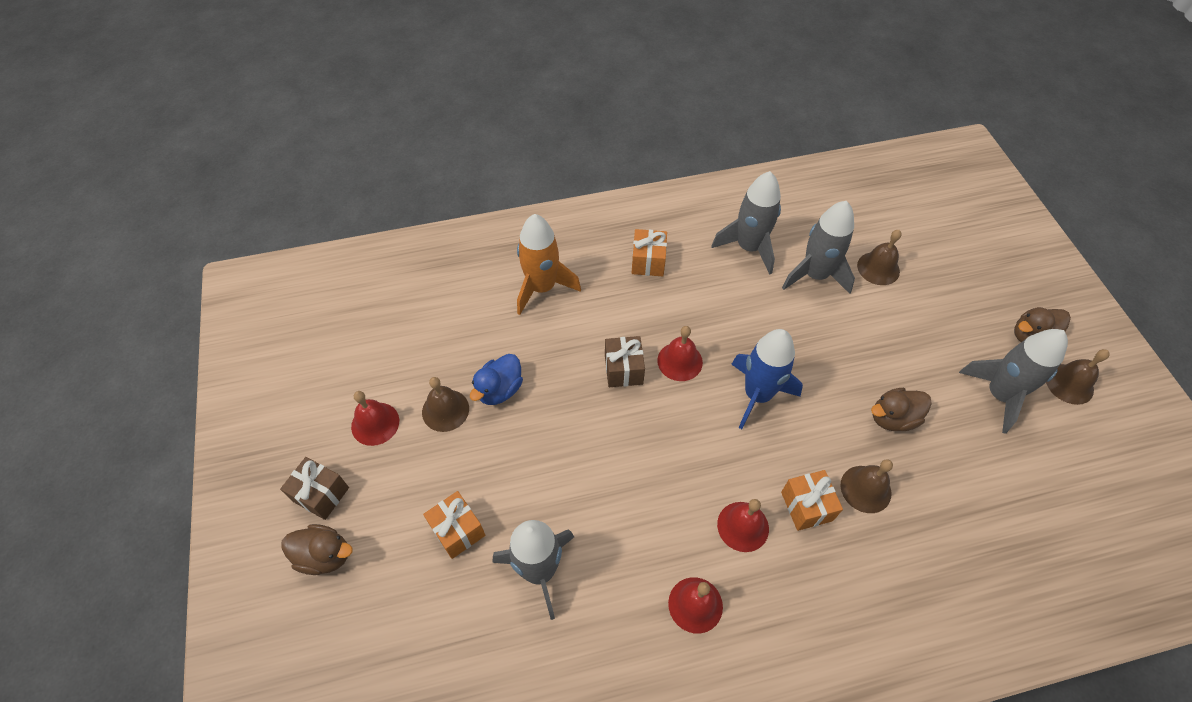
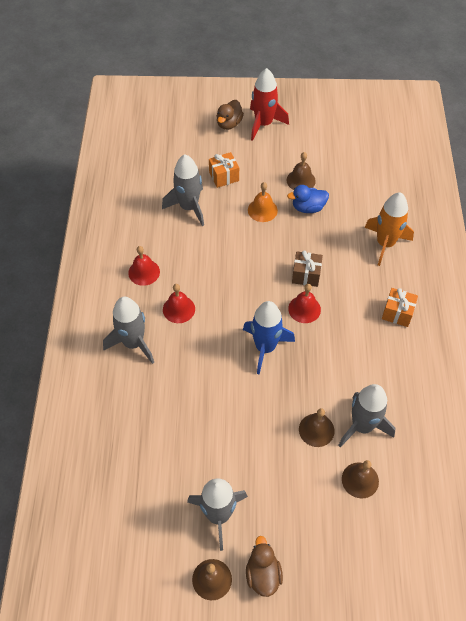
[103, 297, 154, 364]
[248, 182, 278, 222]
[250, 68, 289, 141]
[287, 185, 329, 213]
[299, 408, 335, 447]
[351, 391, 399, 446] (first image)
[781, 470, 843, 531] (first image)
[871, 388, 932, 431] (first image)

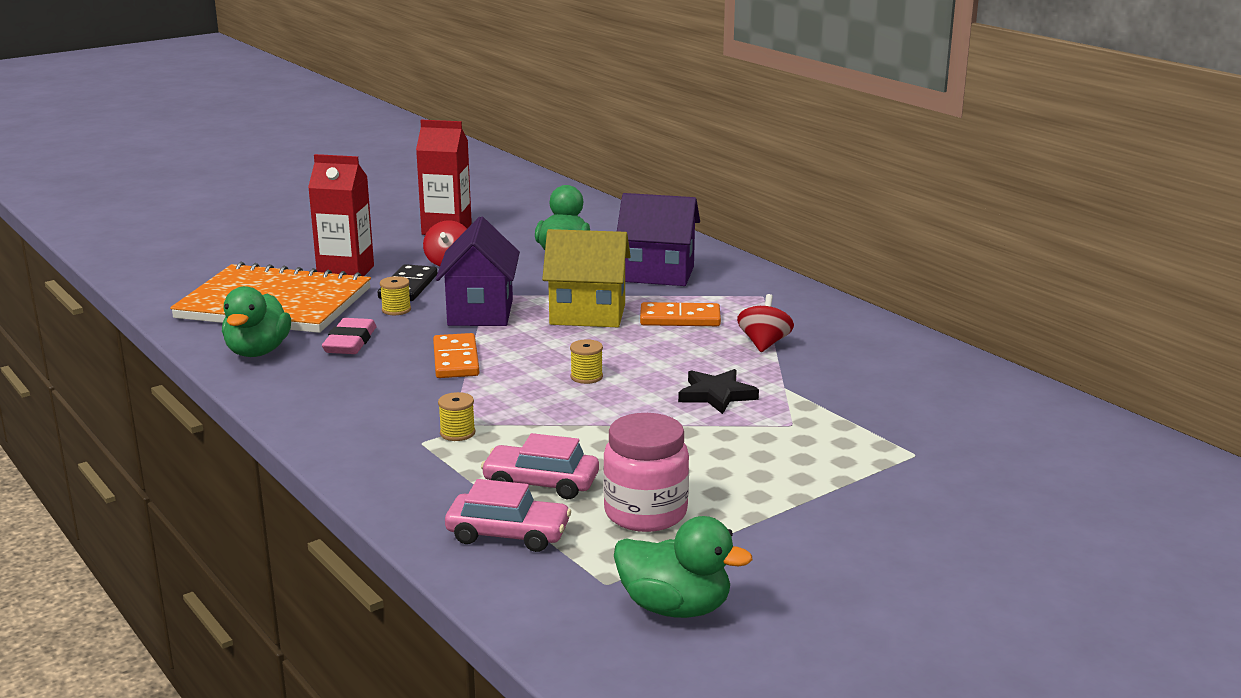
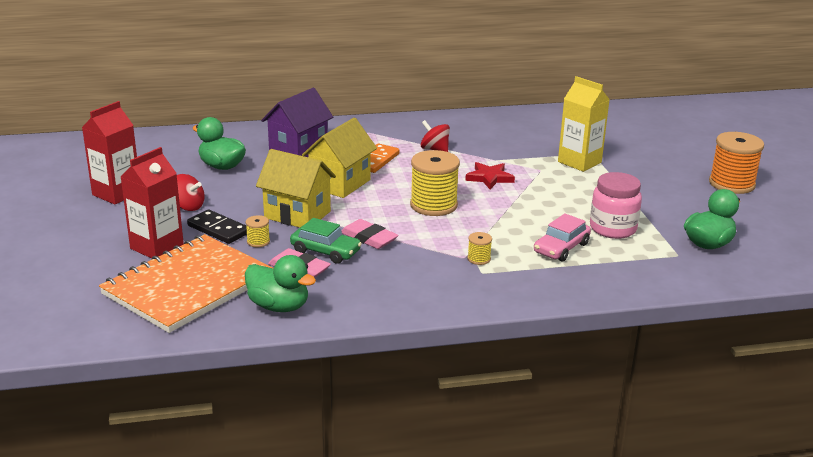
[256, 149, 336, 228]
[290, 218, 362, 264]
[341, 219, 399, 249]
[410, 150, 460, 216]
[465, 162, 515, 189]
[558, 76, 610, 172]
[709, 132, 764, 194]
[445, 479, 571, 552] (first image)

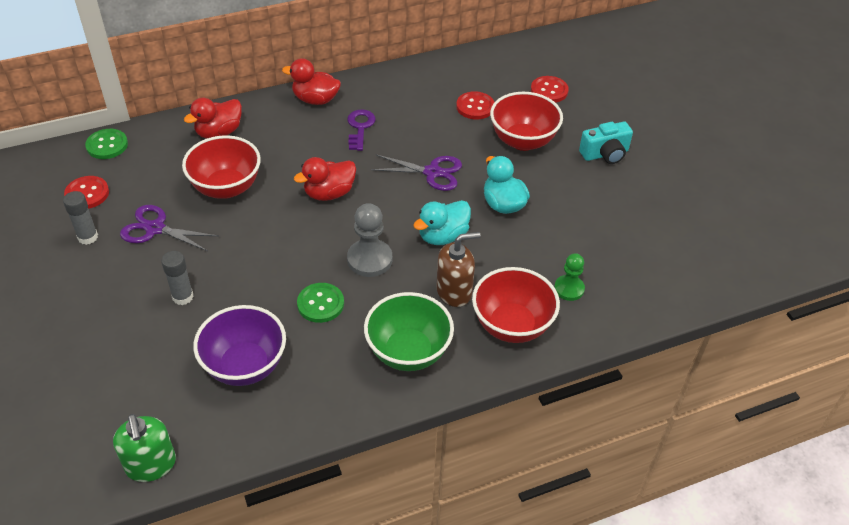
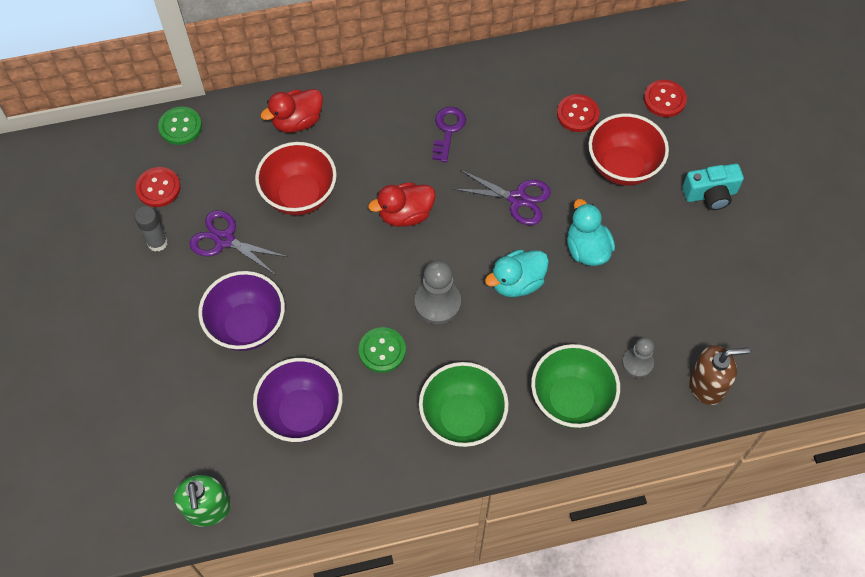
[198, 271, 285, 351]
[531, 344, 620, 428]
[622, 337, 654, 378]
[689, 345, 750, 405]
[282, 58, 341, 105] (first image)

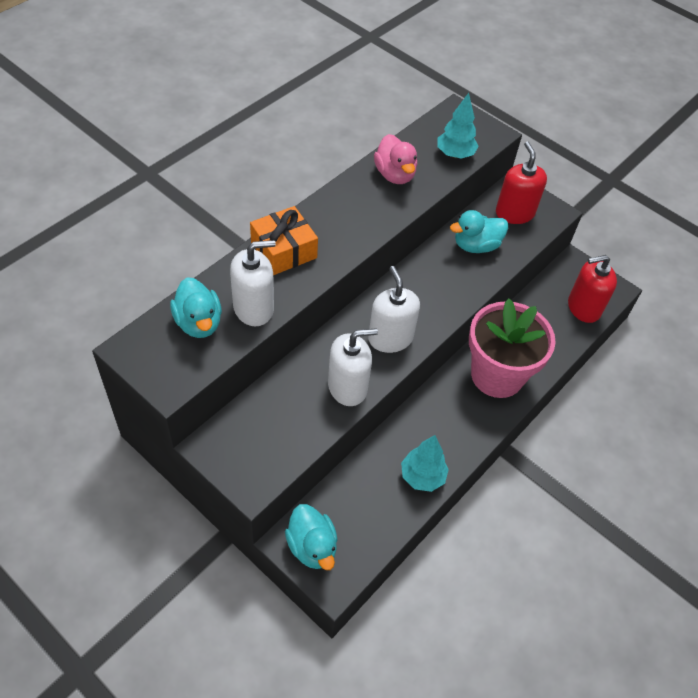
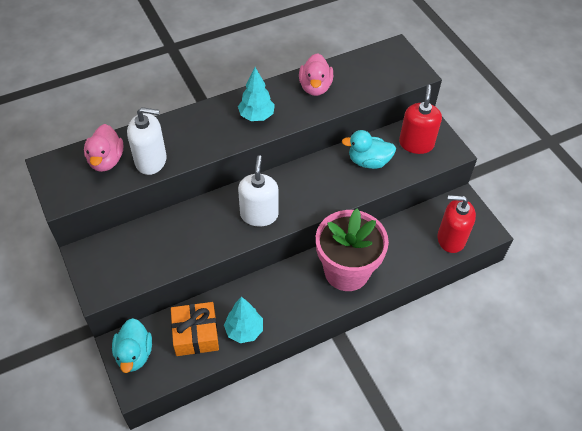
[84, 124, 123, 172]
[171, 302, 219, 356]
[238, 67, 275, 121]
[328, 328, 378, 406] (first image)

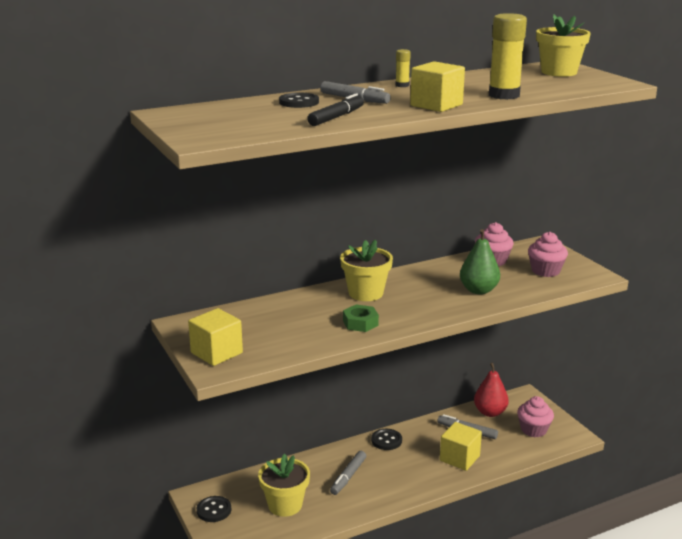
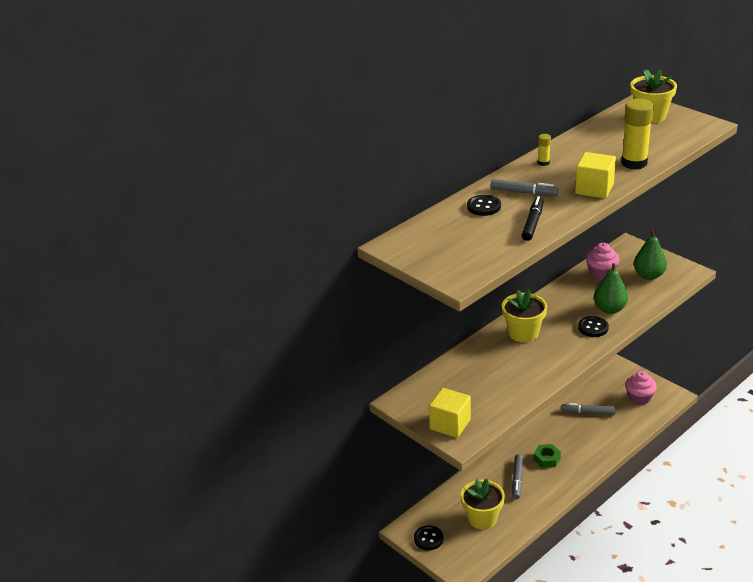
[534, 444, 561, 468]
[578, 316, 609, 337]
[634, 229, 667, 280]
[440, 422, 482, 471] (first image)
[474, 363, 509, 417] (first image)

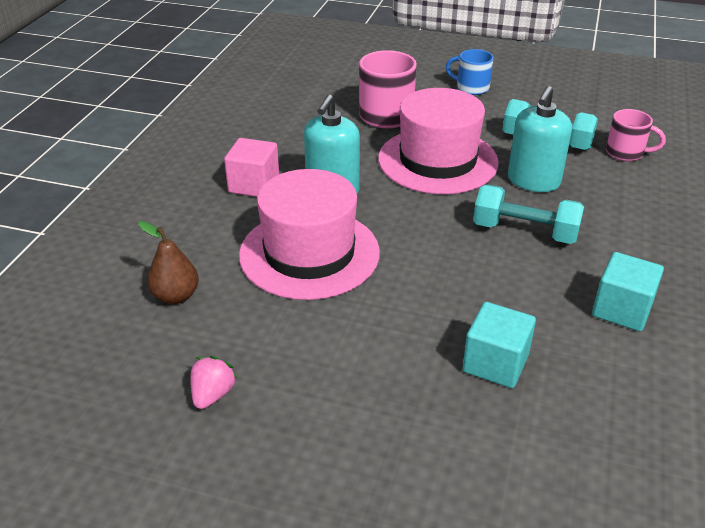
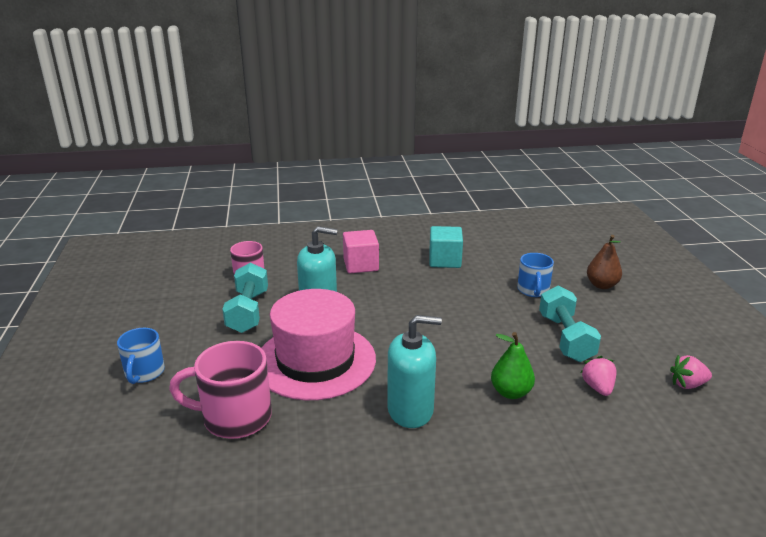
[343, 230, 379, 273]
[491, 332, 535, 399]
[517, 253, 554, 297]
[539, 285, 601, 362]
[580, 356, 617, 396]
[587, 235, 622, 289]

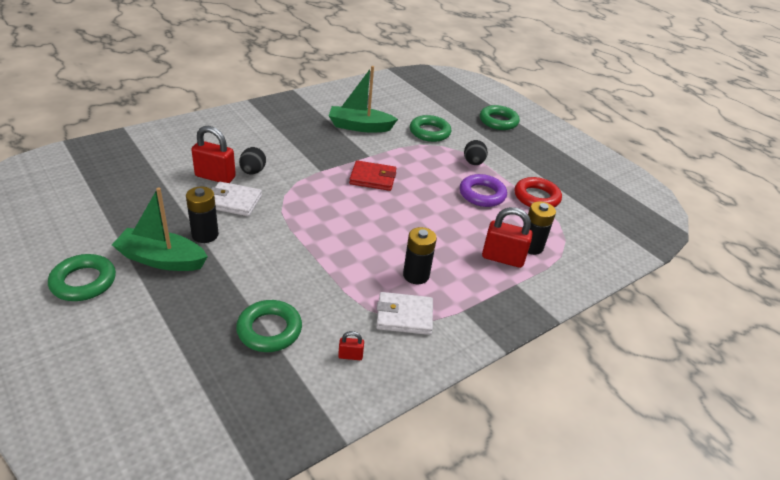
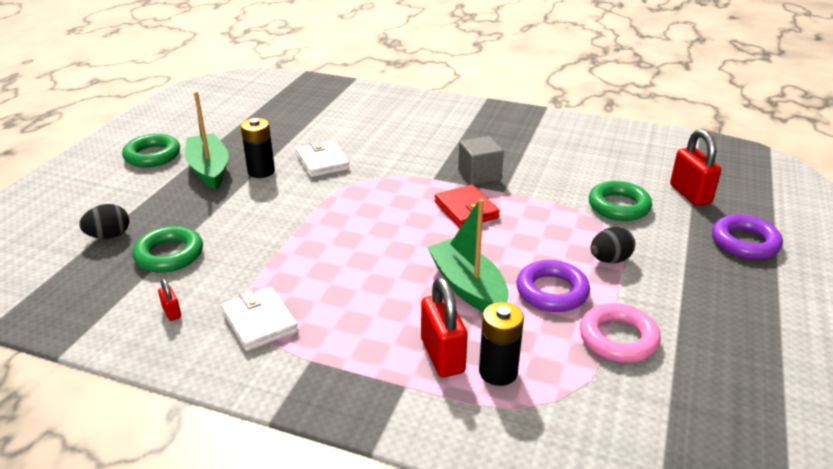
[79, 204, 129, 239]
[427, 198, 509, 312]
[458, 136, 504, 185]
[580, 303, 661, 363]
[670, 129, 721, 206]
[712, 214, 783, 259]
[403, 227, 437, 284] (first image)

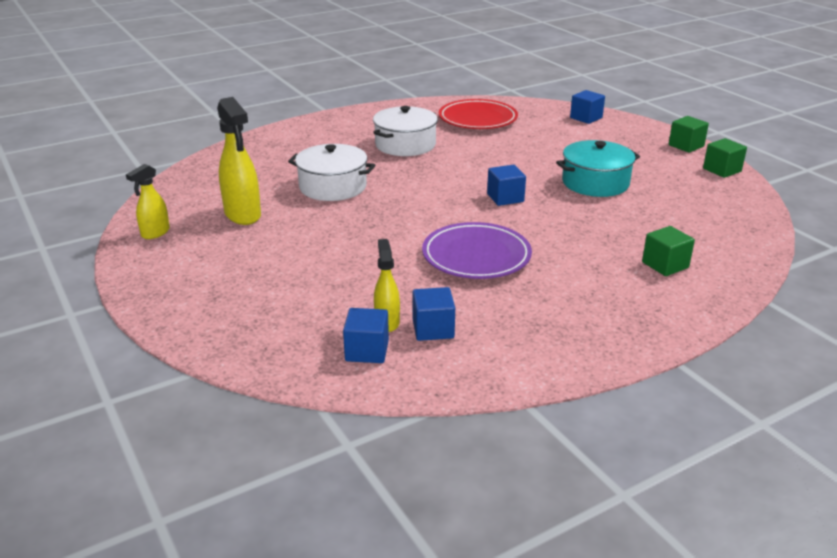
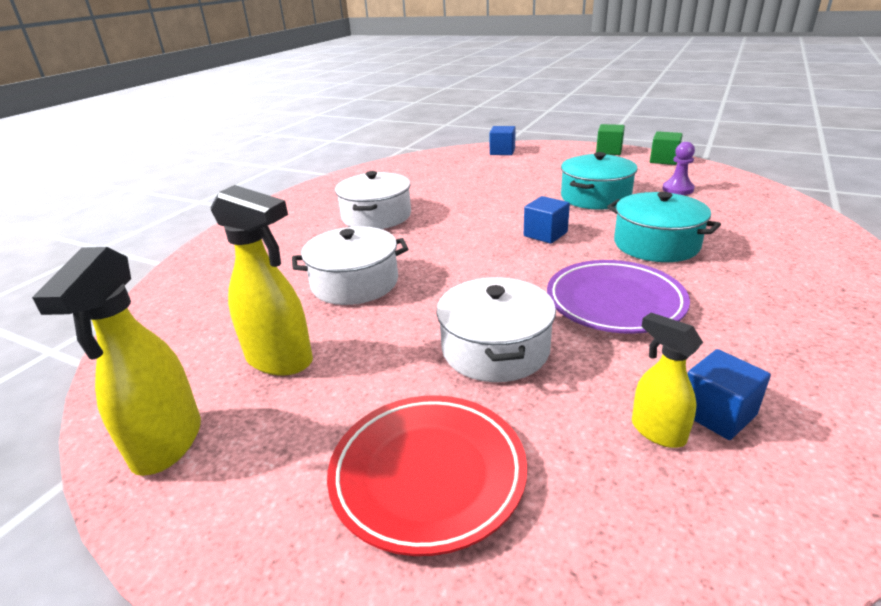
[32, 247, 201, 476]
[327, 395, 527, 556]
[436, 277, 556, 382]
[607, 192, 721, 262]
[662, 142, 695, 195]
[343, 308, 389, 363] (first image)
[642, 226, 695, 276] (first image)

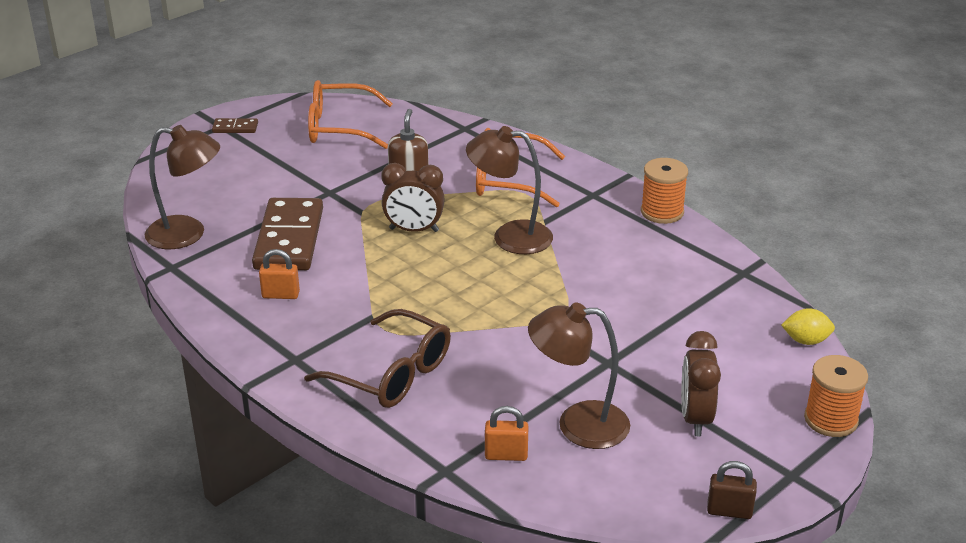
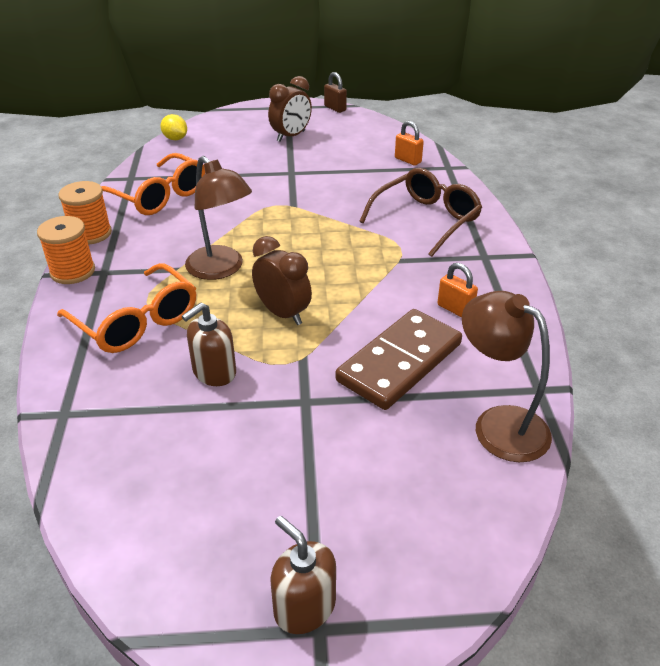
[37, 216, 95, 284]
[101, 153, 205, 215]
[271, 516, 336, 634]
[359, 168, 482, 257]
[528, 302, 630, 449] (first image)

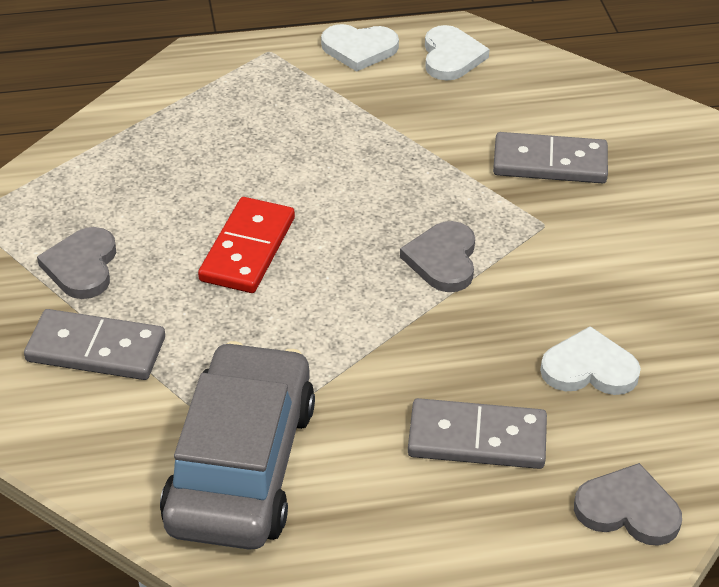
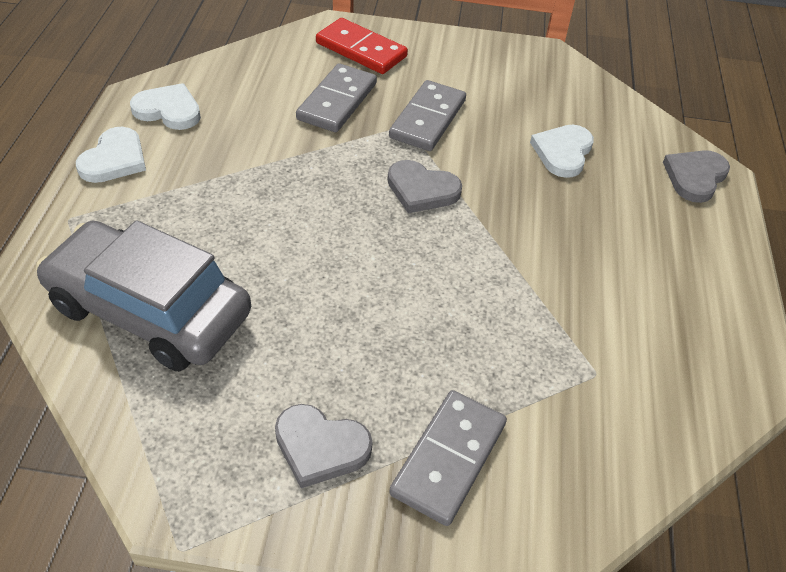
[36, 220, 251, 371]
[316, 18, 408, 74]
[389, 80, 466, 151]

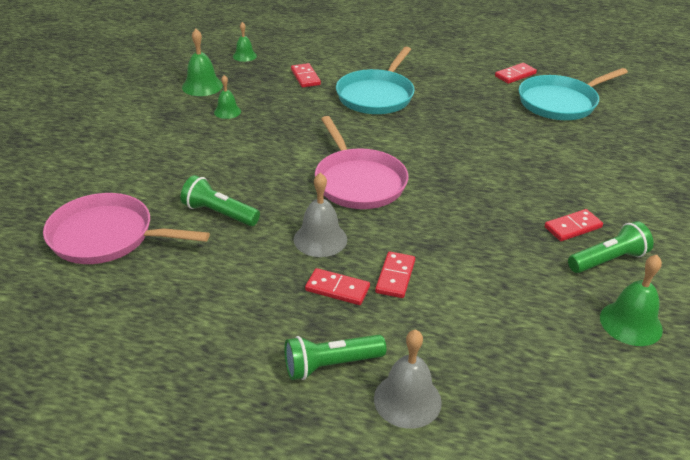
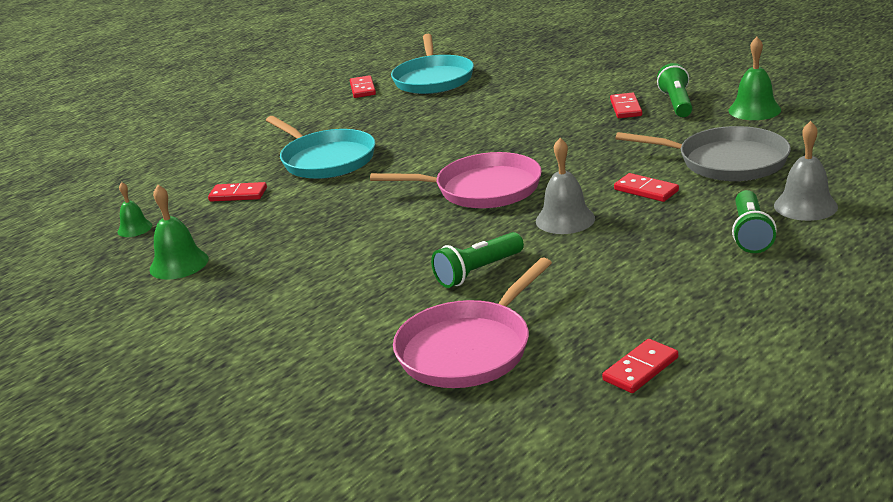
[602, 339, 678, 393]
[615, 126, 791, 181]
[214, 75, 241, 119] (first image)

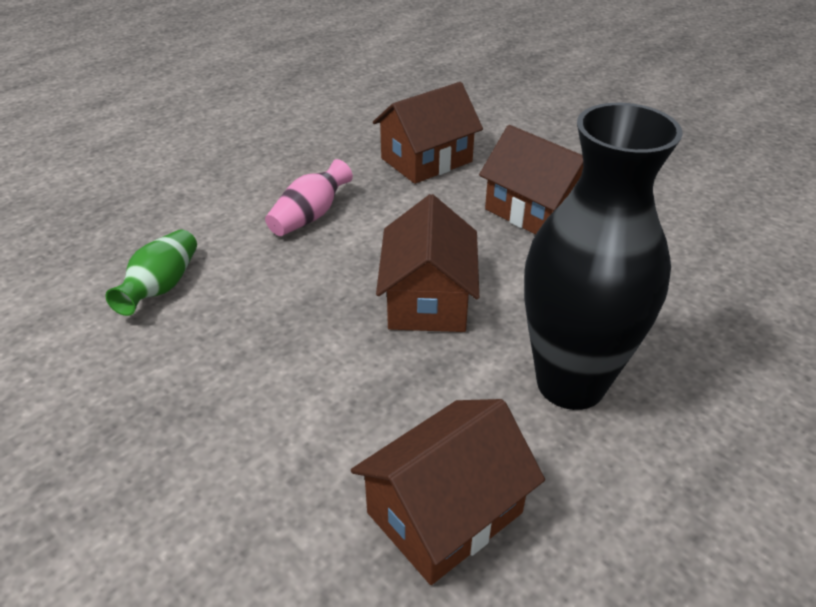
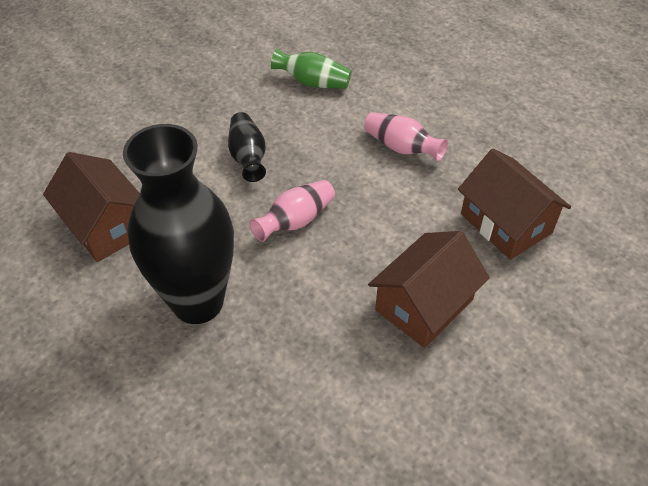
[228, 112, 266, 182]
[250, 180, 335, 242]

